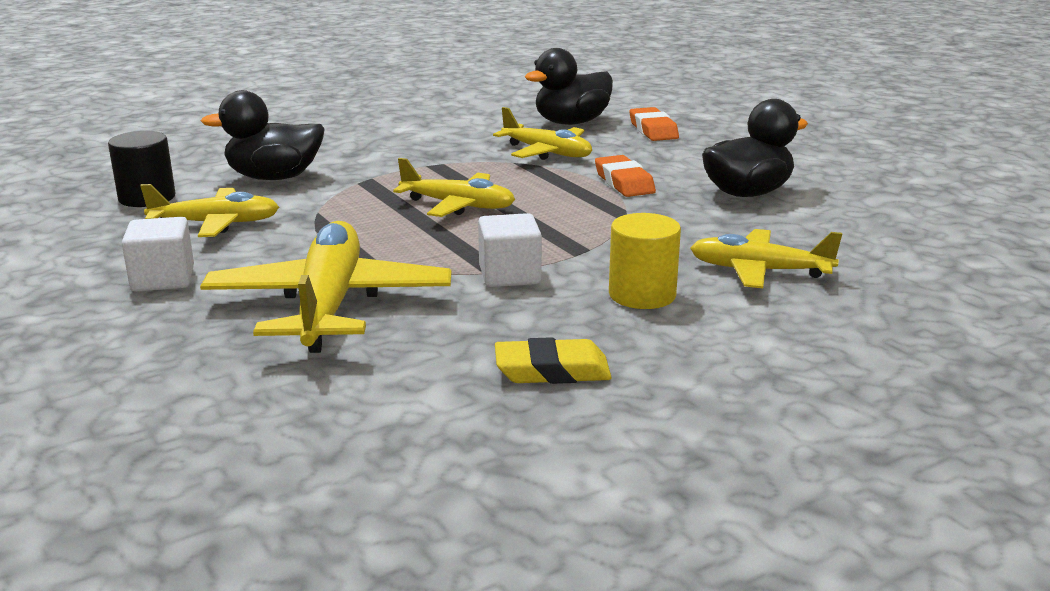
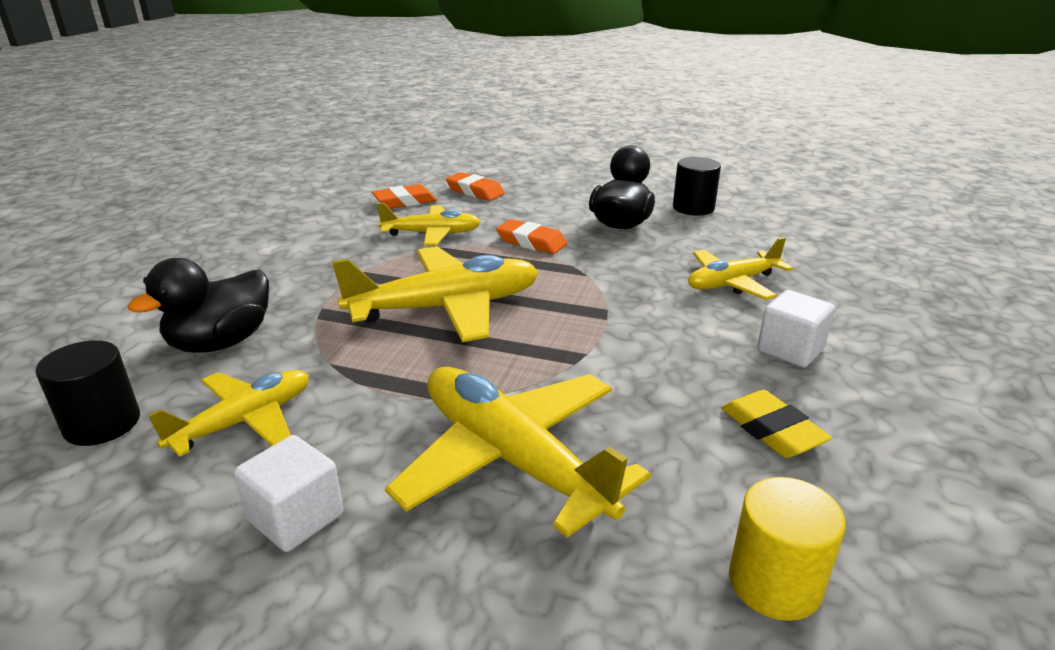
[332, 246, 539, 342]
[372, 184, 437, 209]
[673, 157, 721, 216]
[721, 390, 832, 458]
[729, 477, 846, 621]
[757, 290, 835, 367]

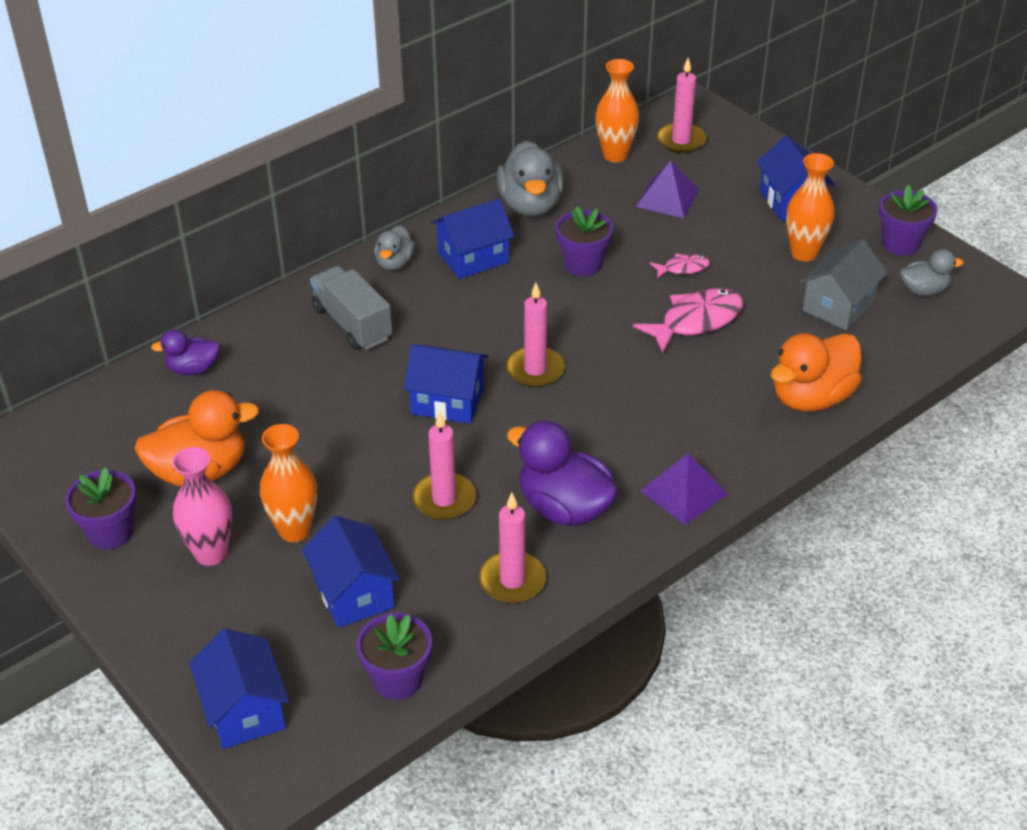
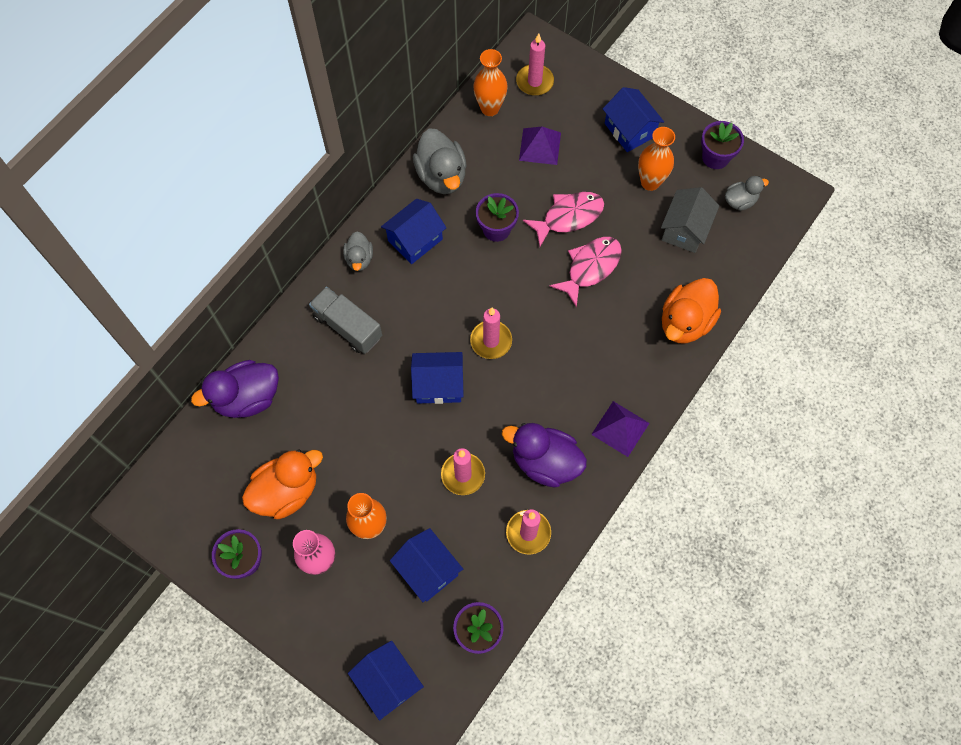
[191, 360, 279, 418]
[523, 192, 604, 247]

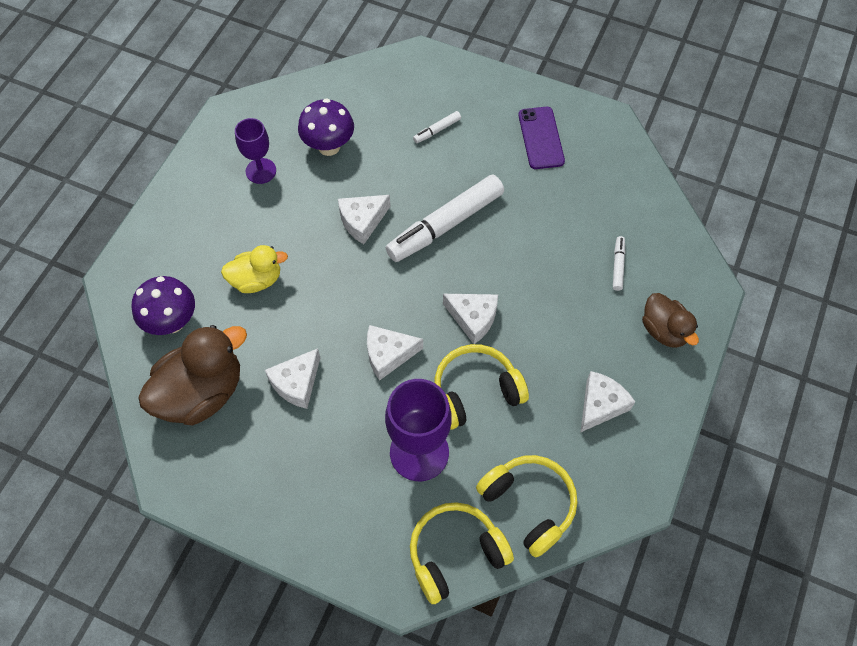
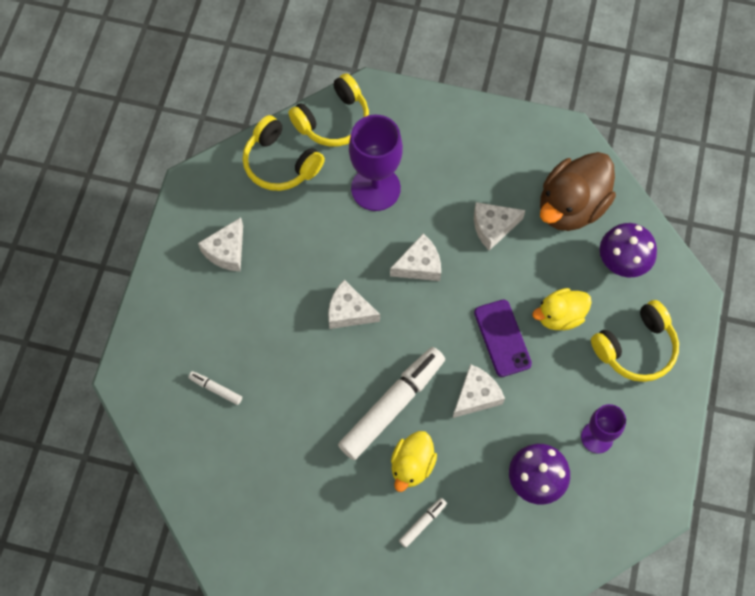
[188, 371, 242, 405]
[391, 431, 437, 492]
[474, 202, 525, 251]
[474, 299, 532, 377]
[591, 300, 679, 382]
[642, 293, 699, 348] (first image)

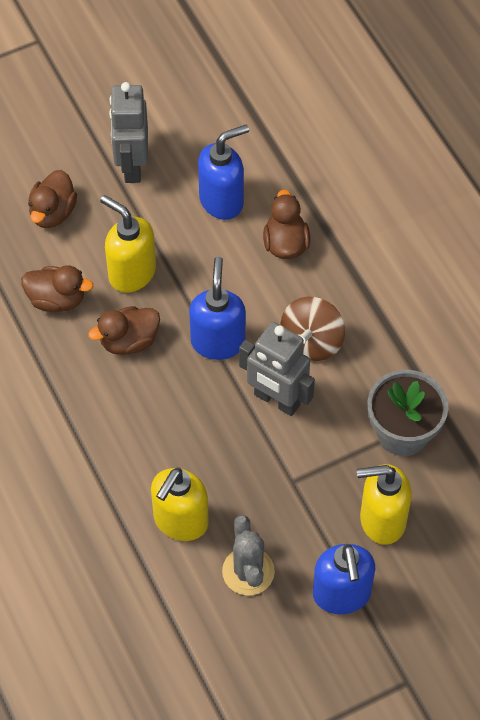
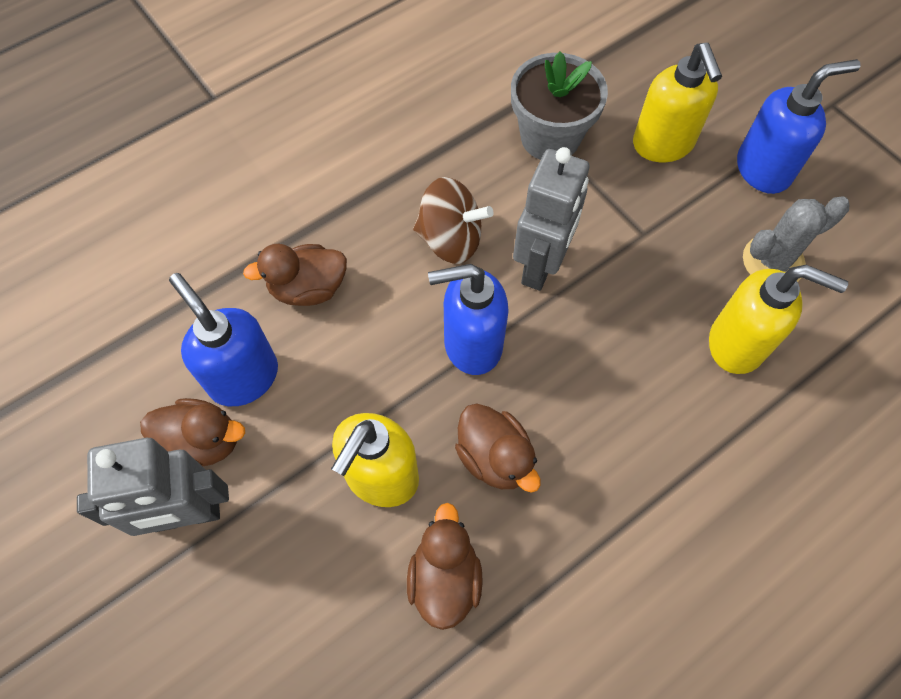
[140, 398, 245, 467]

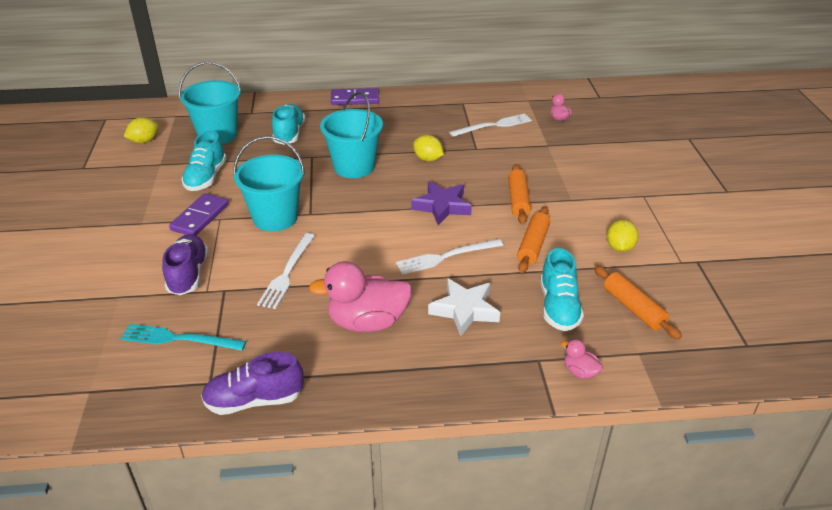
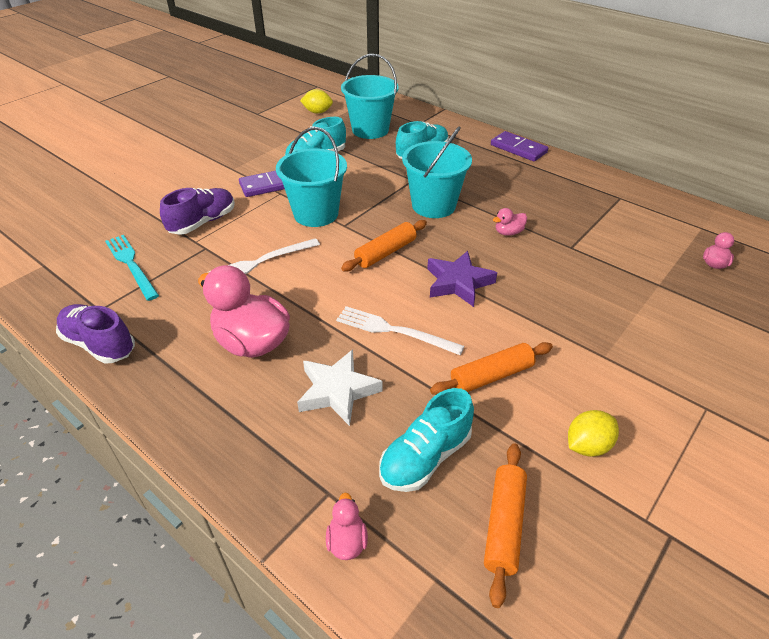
[341, 220, 427, 271]
[493, 208, 527, 236]
[449, 113, 532, 137] (first image)

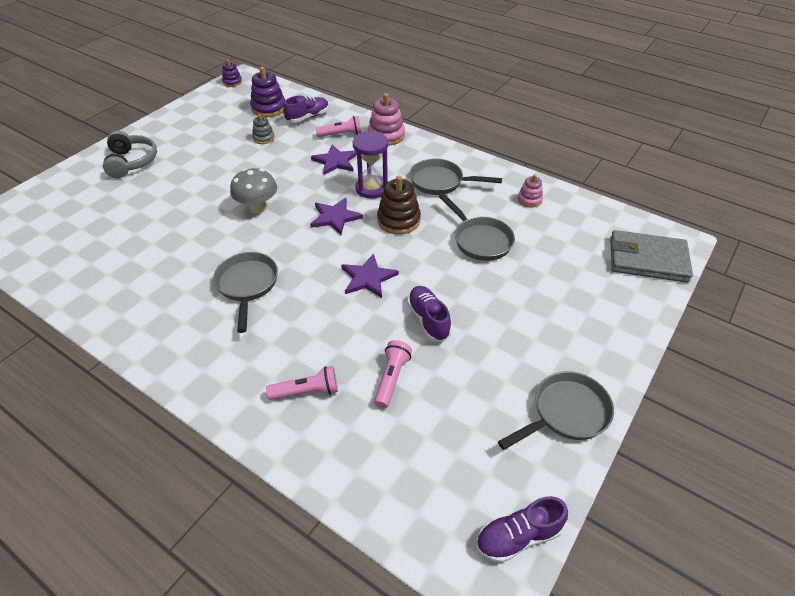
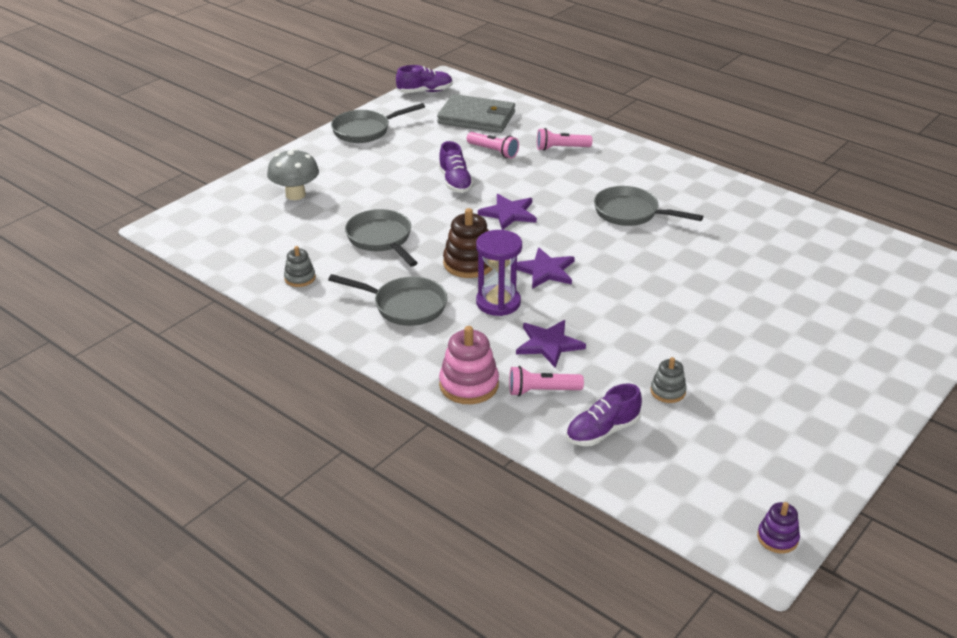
[267, 149, 319, 200]
[284, 246, 316, 287]
[437, 94, 515, 133]
[467, 132, 519, 159]
[594, 186, 703, 226]
[103, 131, 157, 178] (first image)
[250, 67, 285, 117] (first image)

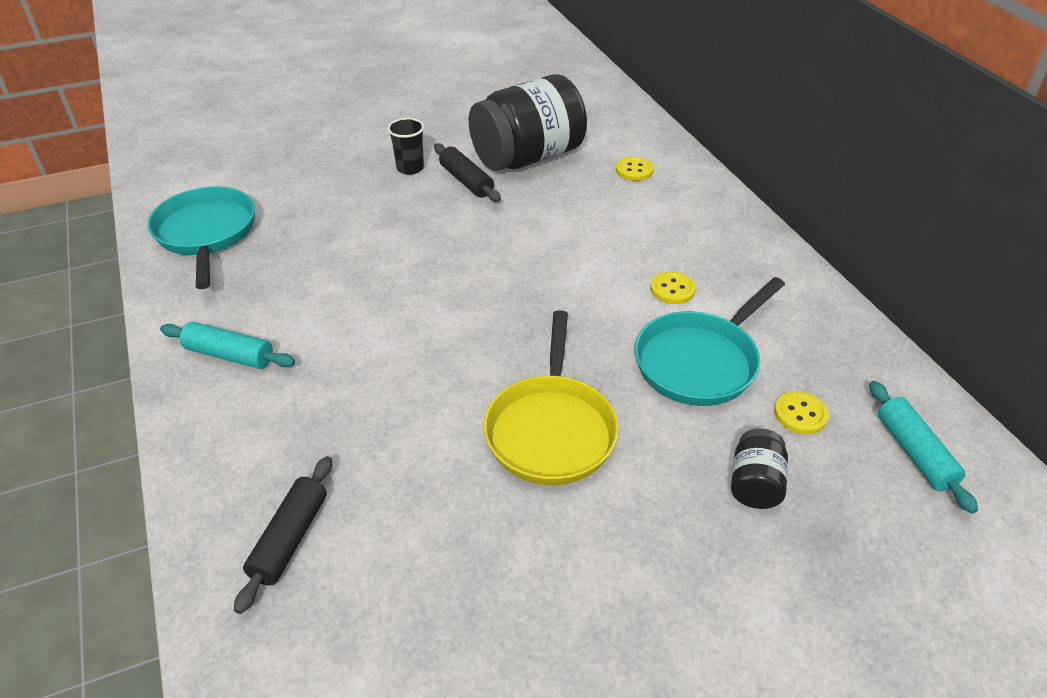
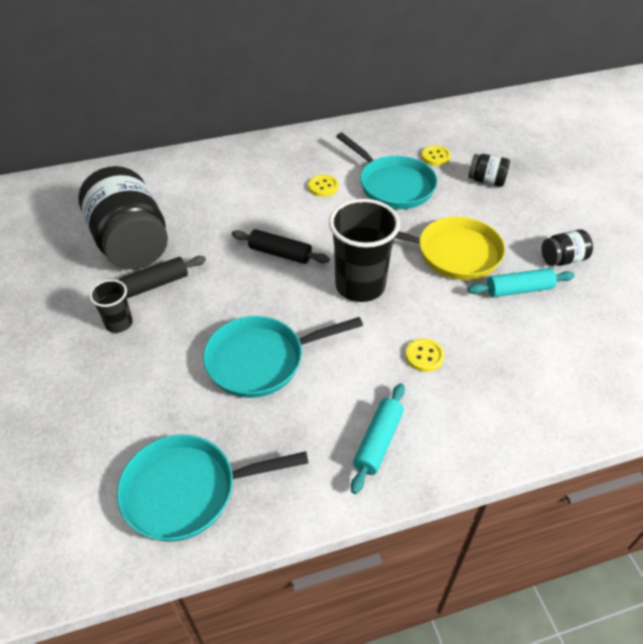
[203, 316, 363, 398]
[232, 229, 330, 264]
[329, 199, 400, 302]
[405, 338, 445, 372]
[468, 268, 575, 297]
[542, 229, 593, 266]

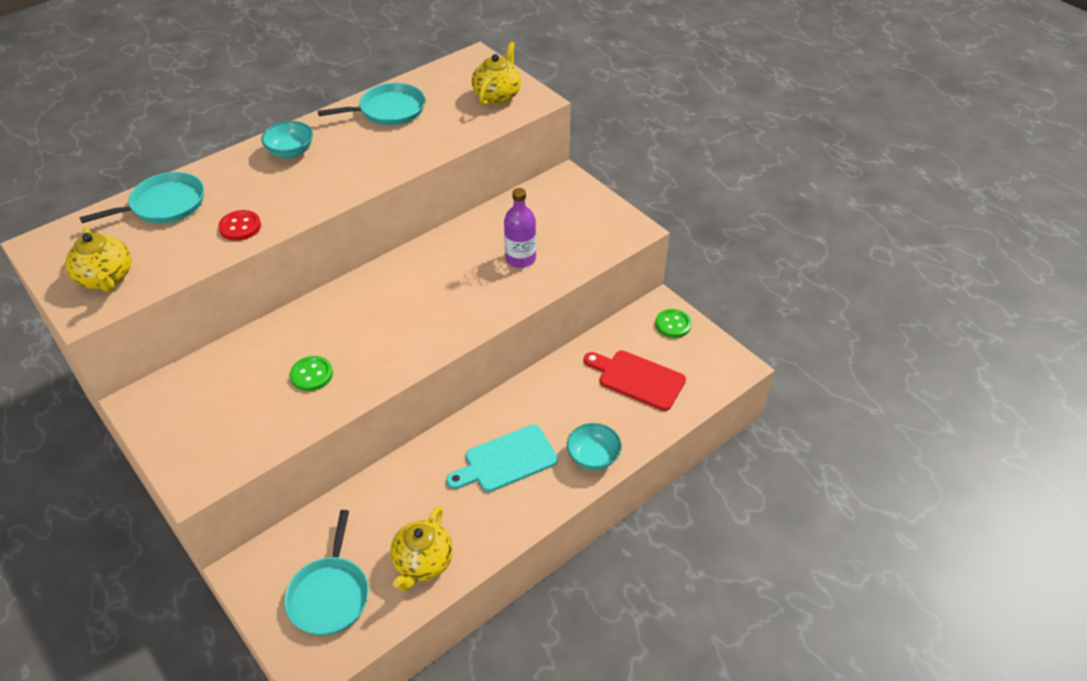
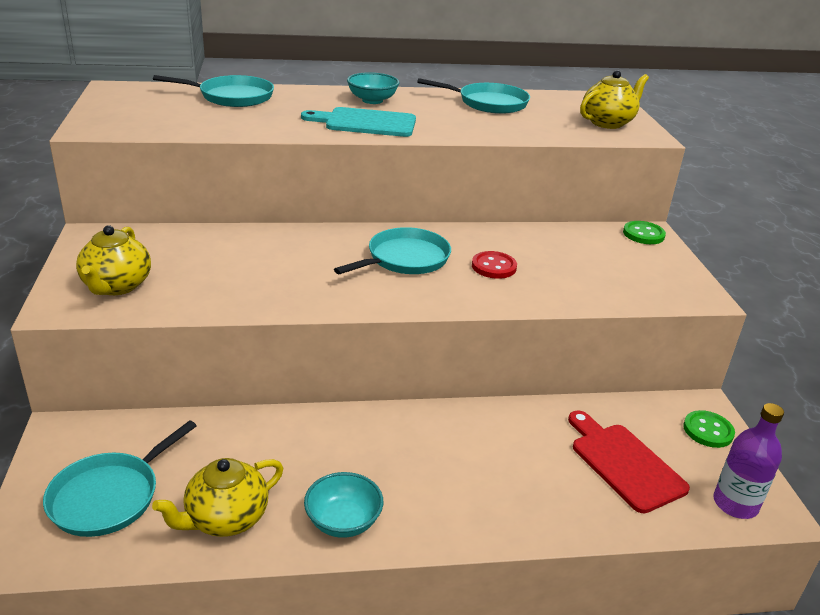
[76, 225, 151, 295]
[301, 107, 416, 137]
[304, 472, 383, 538]
[334, 227, 451, 274]
[472, 251, 517, 279]
[623, 221, 666, 244]
[713, 403, 784, 519]

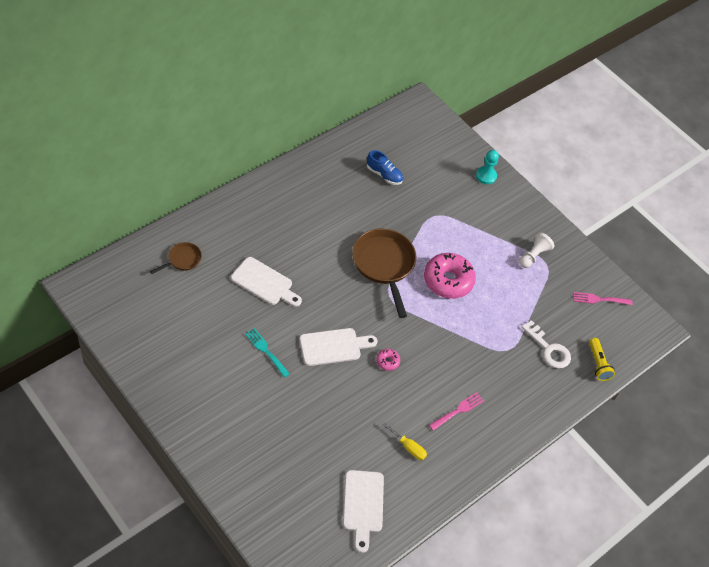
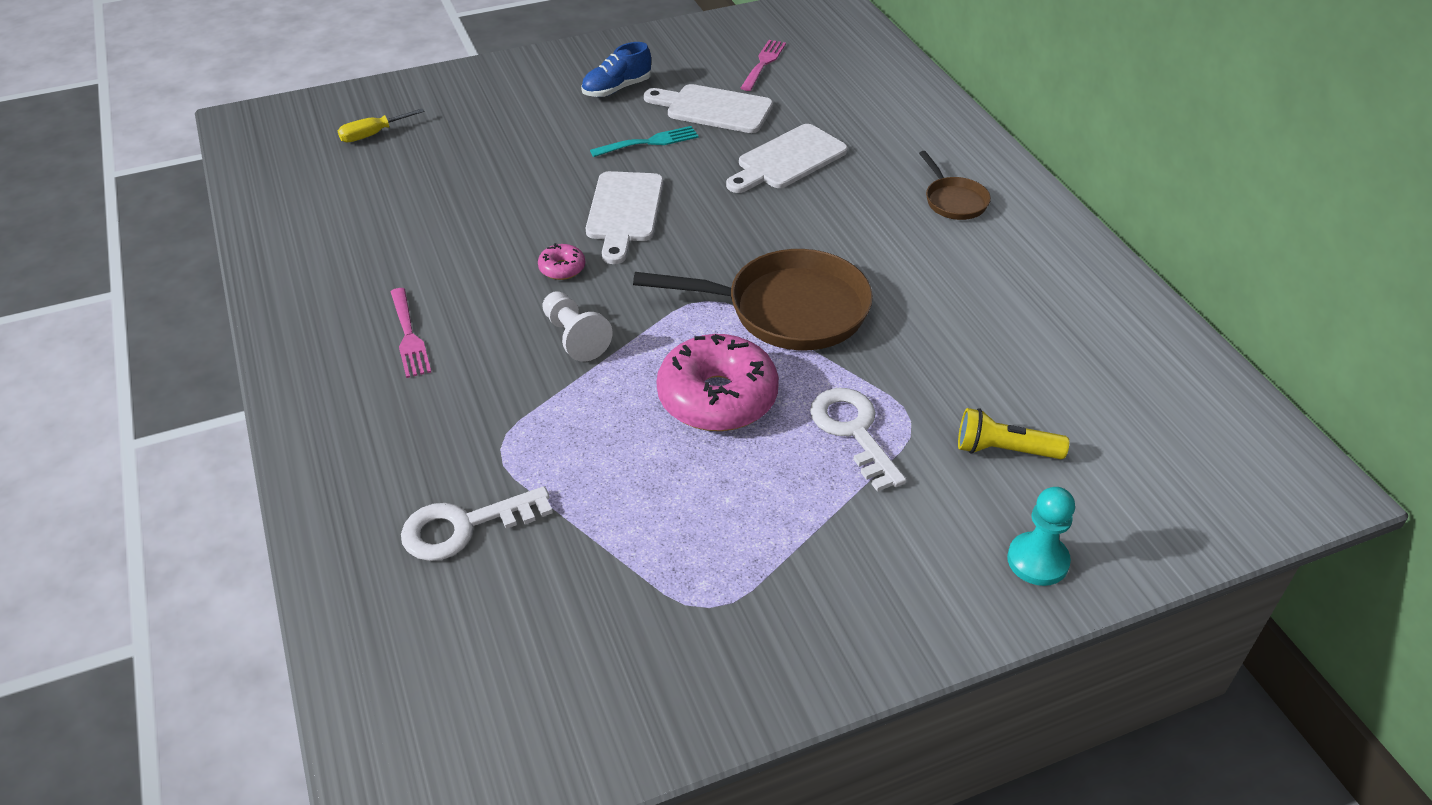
[338, 109, 424, 142]
[542, 291, 613, 362]
[581, 42, 651, 97]
[644, 84, 773, 133]
[741, 40, 786, 91]
[810, 388, 907, 492]
[919, 151, 991, 220]
[958, 408, 1069, 459]

